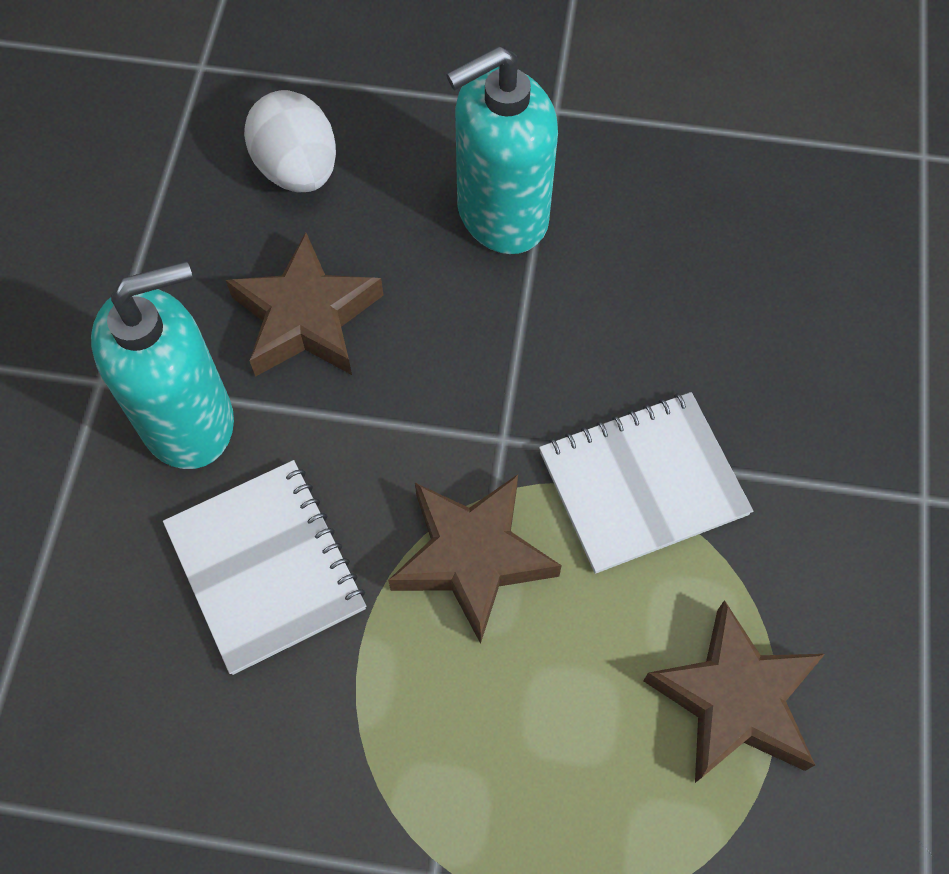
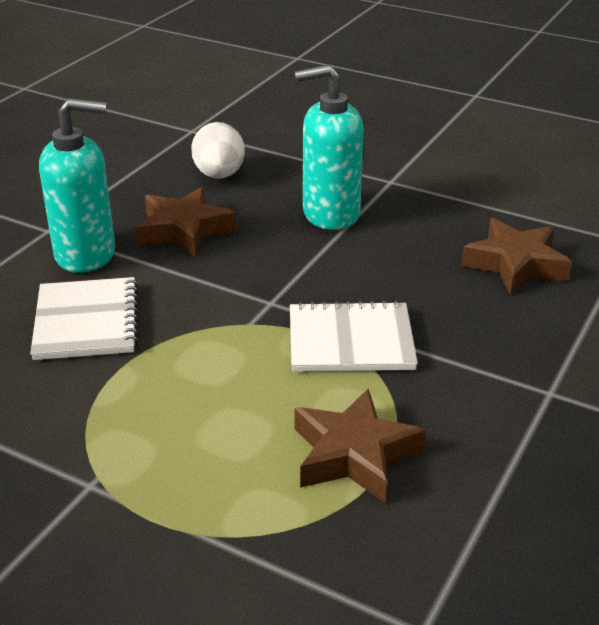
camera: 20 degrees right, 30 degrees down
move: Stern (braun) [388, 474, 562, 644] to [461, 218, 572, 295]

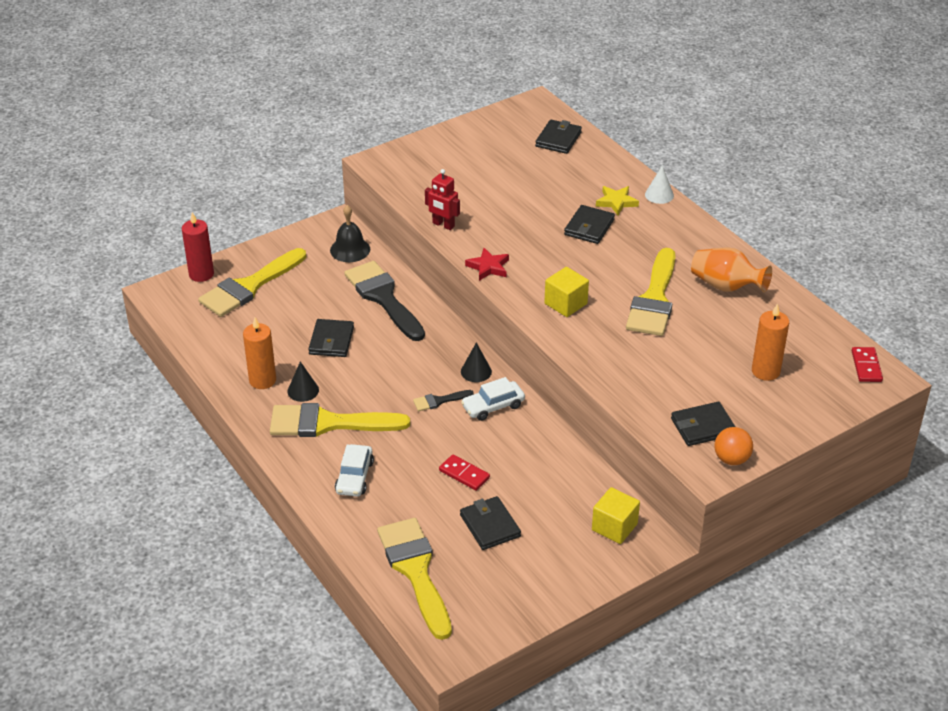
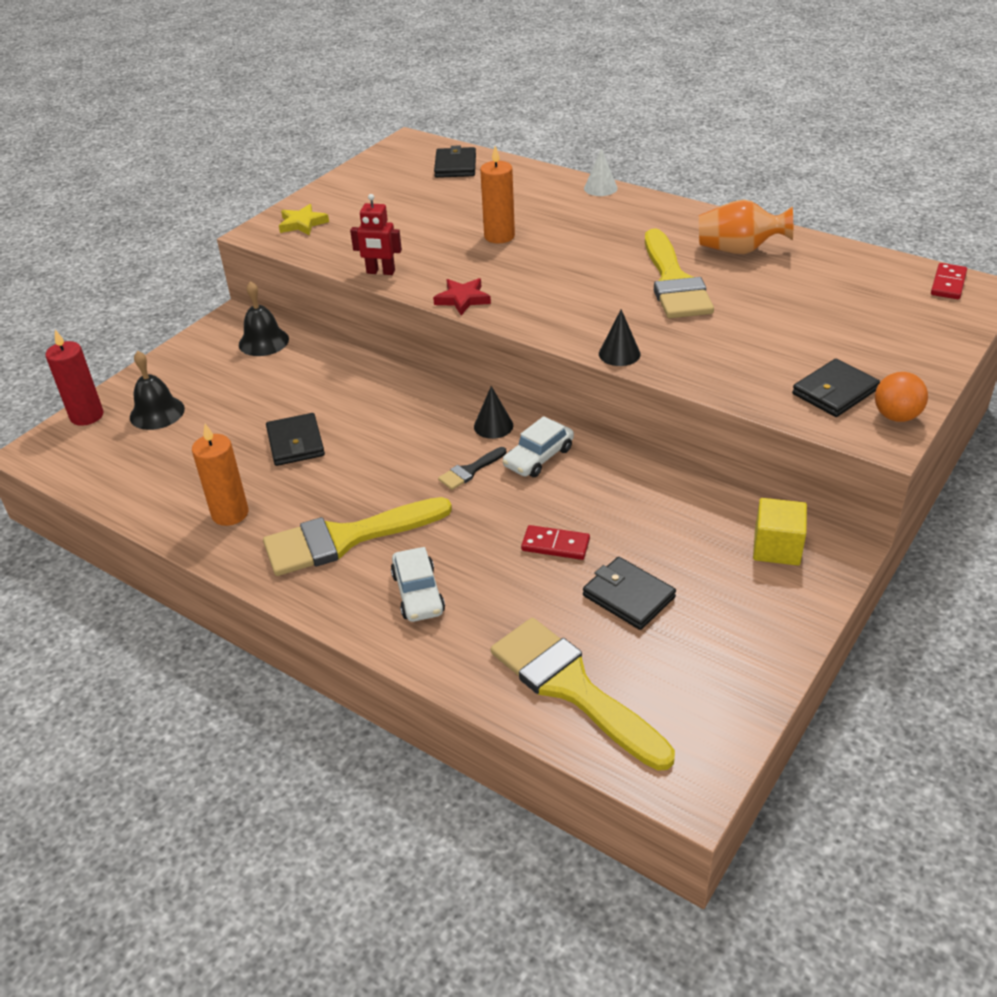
camera: 20 degrees left, 0 degrees up
delete: Pinsel (schwarz) [344, 261, 425, 341]; Kubus (gelb) [544, 267, 589, 317]; Geldbörse (schwarz) [564, 205, 615, 244]
move: Kegel (schwarz) [287, 361, 319, 402] to [599, 309, 640, 366]; Stern (gelb) [596, 186, 639, 215] to [279, 204, 329, 235]; Kerze (orange) [752, 303, 789, 381] to [480, 146, 515, 244]
replace: Pinsel (gelb) [198, 248, 306, 317] to Glocke (schwarz) [130, 351, 185, 430]
rotate: Dominostein (rot) [852, 347, 883, 382] = [931, 263, 967, 299] 45 degrees clockwise

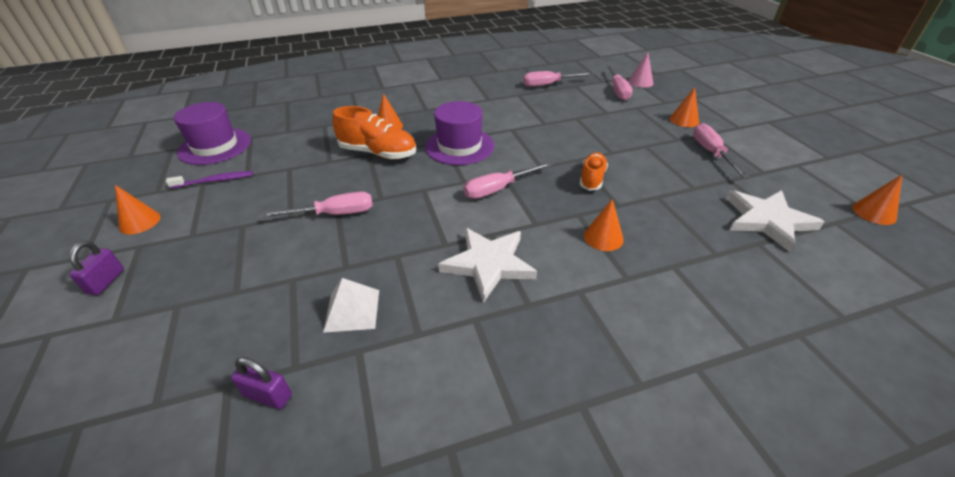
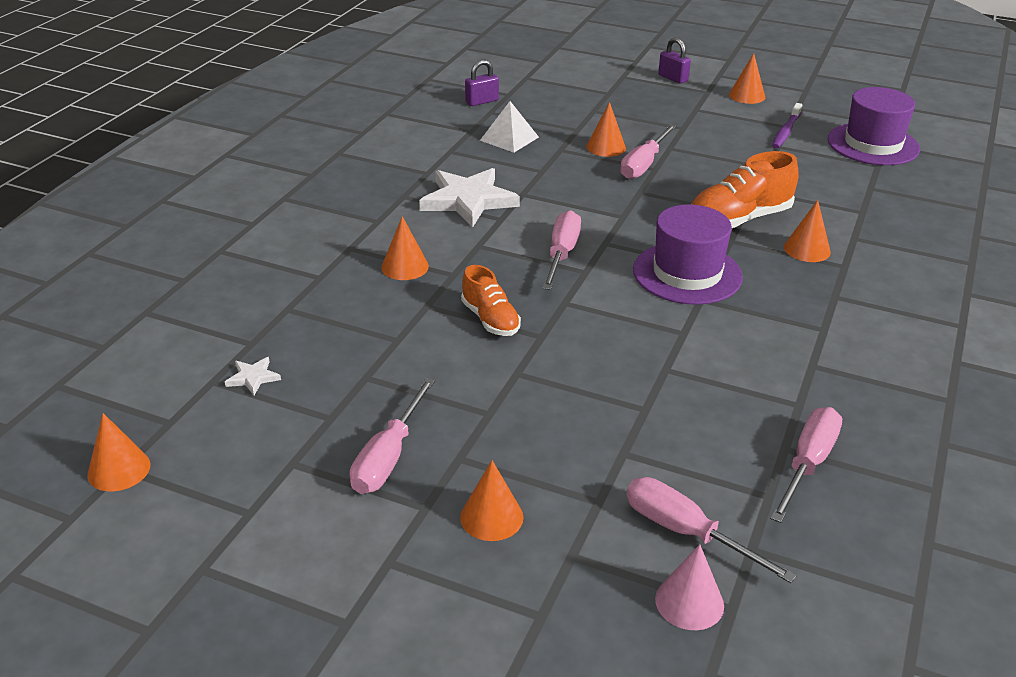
camera: 130 degrees right, 5 degrees down
insert: Kegel (orange) [586, 102, 626, 157]
rotate: Schraubenzieher (rosa) [693, 123, 749, 178] = [350, 378, 435, 494] 75 degrees clockwise
resize: Stern (weiß) [726, 190, 824, 252] = [225, 357, 281, 395] x0.43

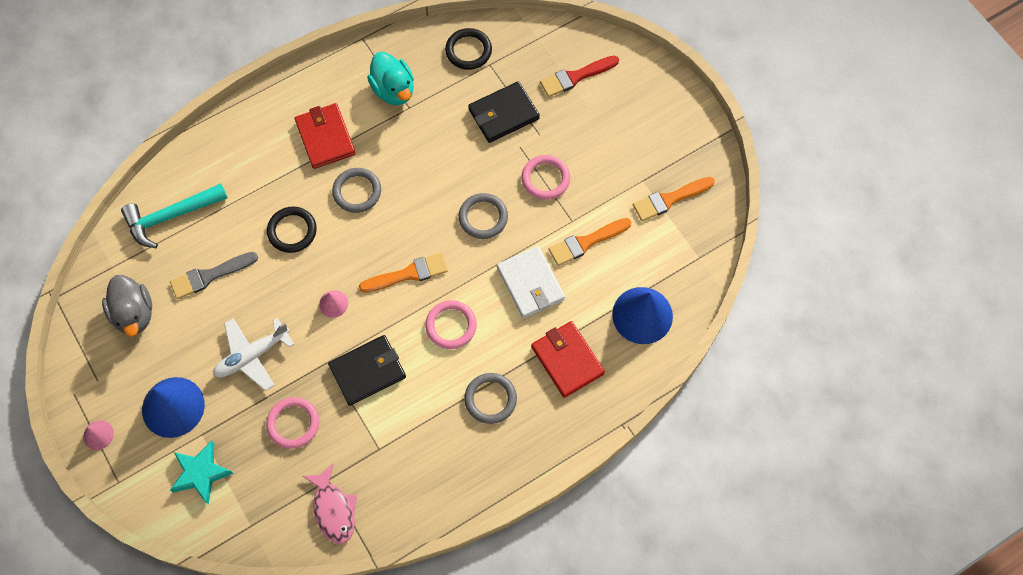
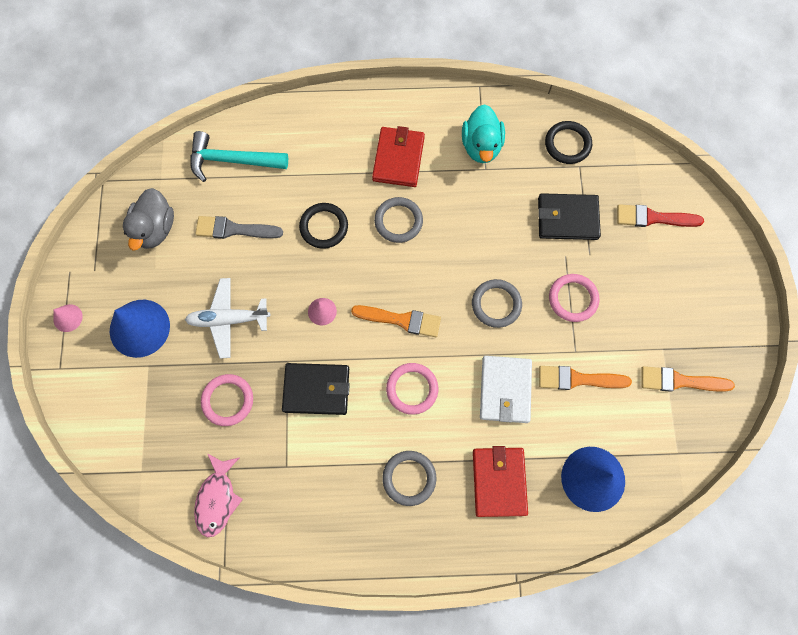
camera: 30 degrees right, 5 degrees up
delete: Stern (türkis) [170, 441, 234, 504]

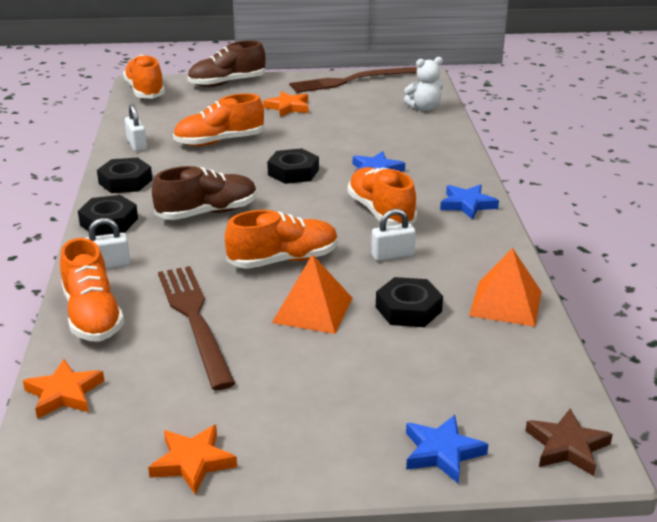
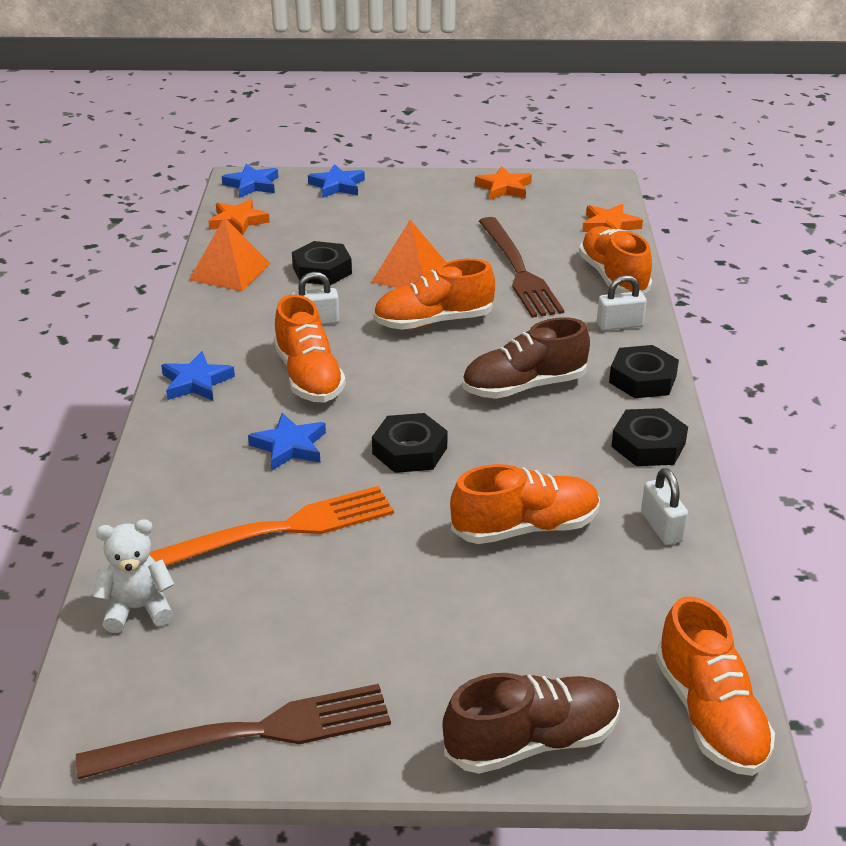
camera: 175 degrees left, 5 degrees up
insert: Gabel (orange) [150, 486, 394, 566]
move: Stern (orange) [263, 91, 309, 117] to [208, 199, 270, 235]
recolor: Stern (braun) [525, 408, 613, 476] to Stern (blau) [222, 164, 278, 198]

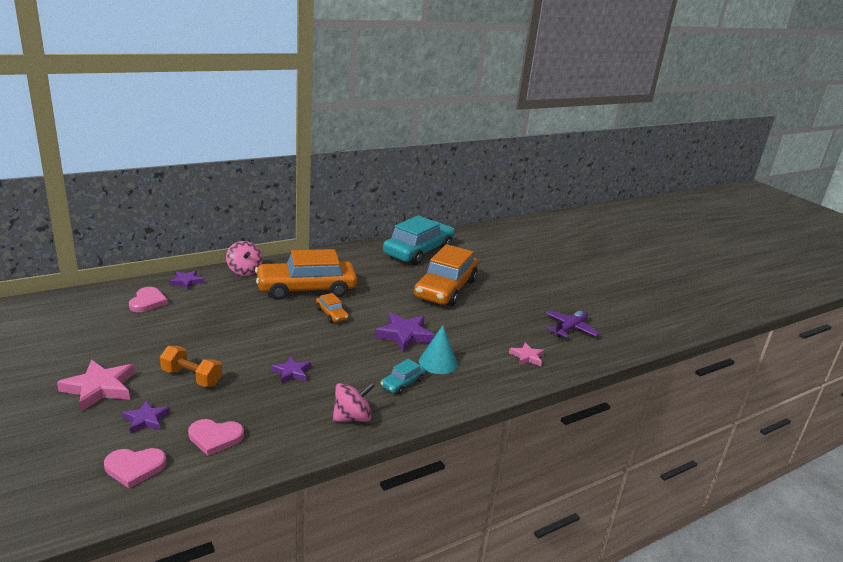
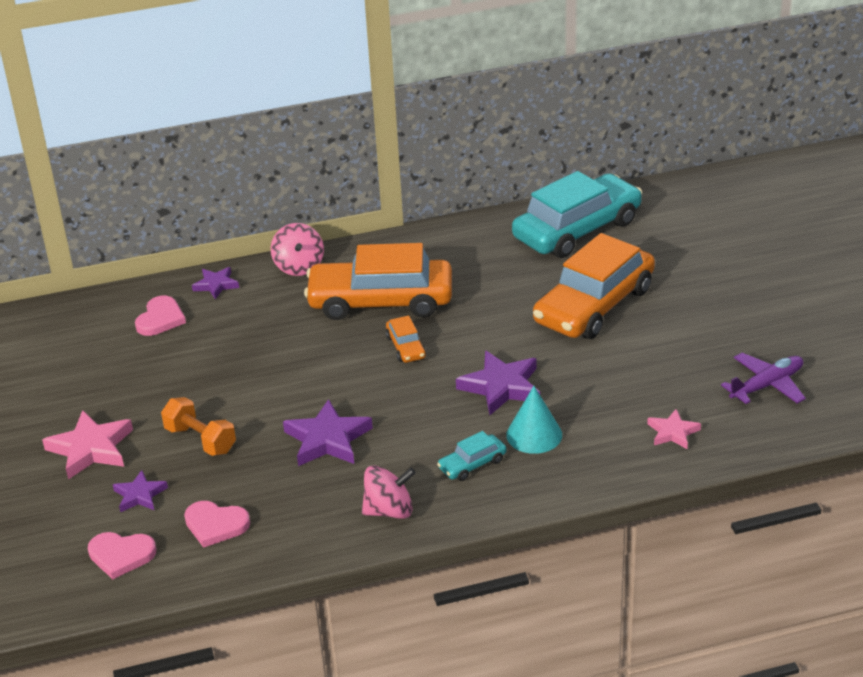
camera: 20 degrees right, 10 degrees up
resize: Stern (lila) [271, 356, 311, 383] = [283, 399, 373, 466] x1.69

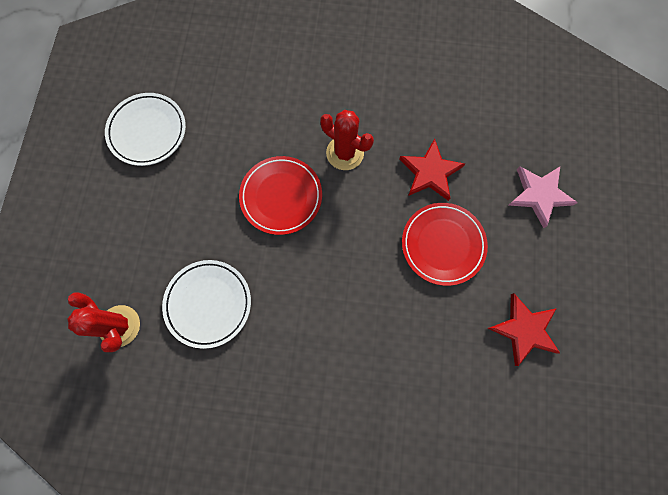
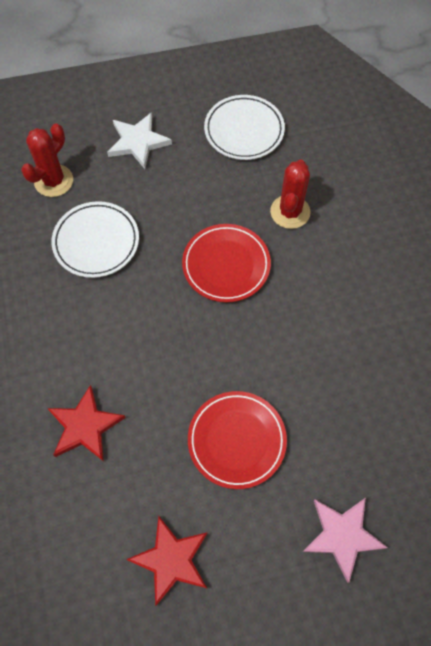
camera: 70 degrees right, 10 degrees down
insert: Stern (weiß) [107, 112, 172, 169]
move: Kaktus (rot) [320, 110, 374, 170] to [270, 160, 311, 229]; Stern (rot) [399, 139, 465, 201] to [47, 385, 126, 462]

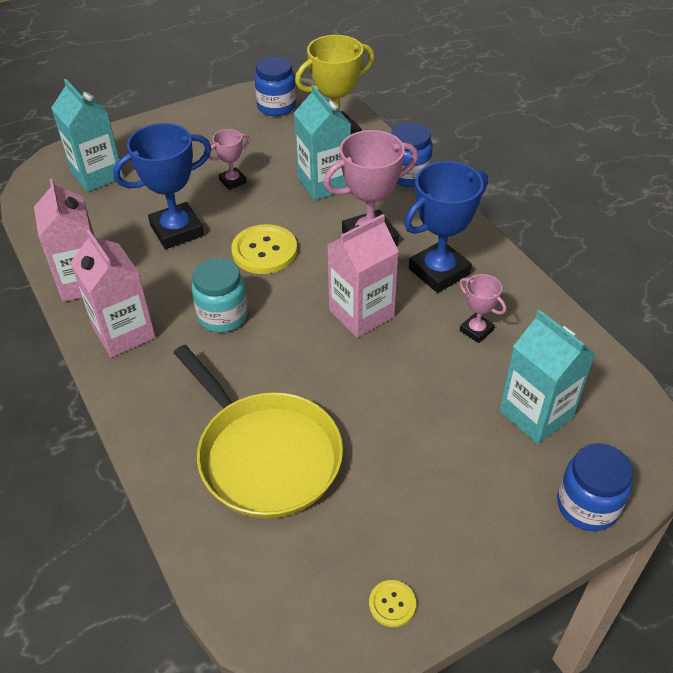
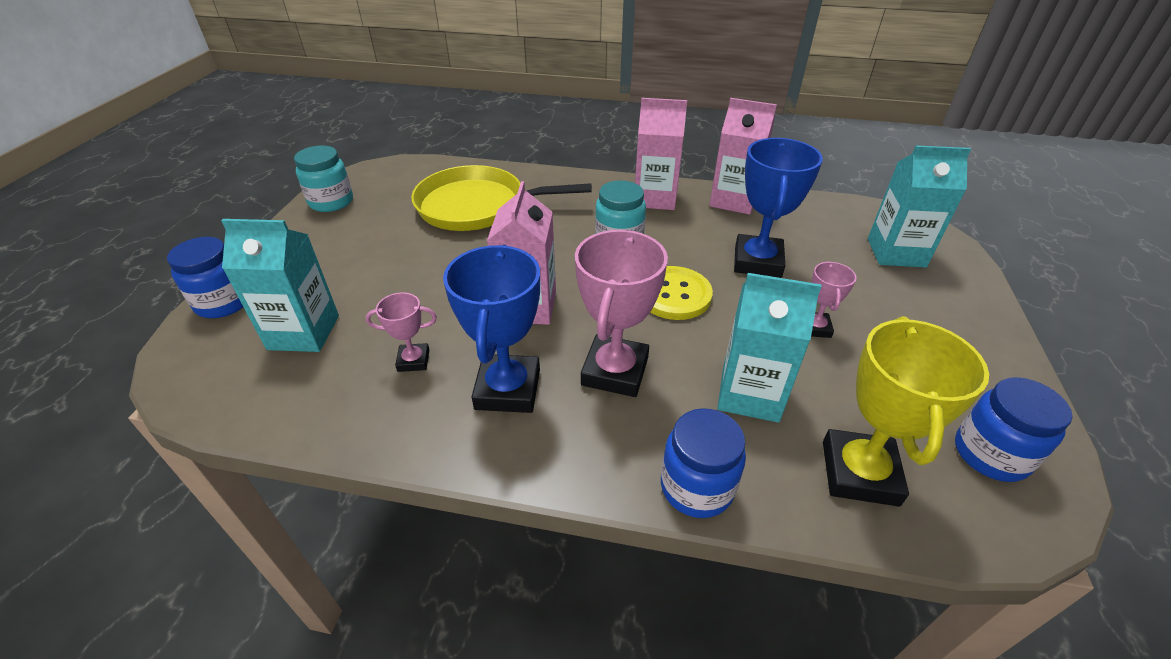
camera: 130 degrees right, 5 degrees down
replace: Knopf (gelb) [369, 580, 416, 627] to Einmachglas (türkis) [294, 145, 353, 212]

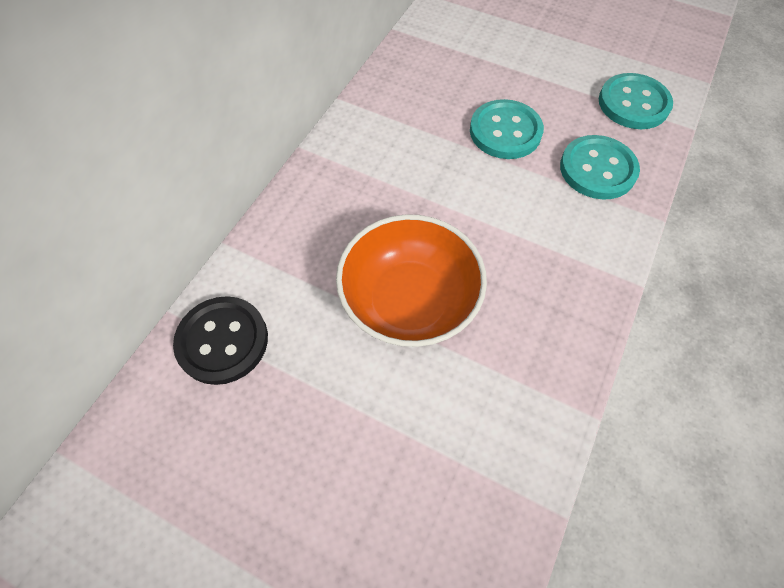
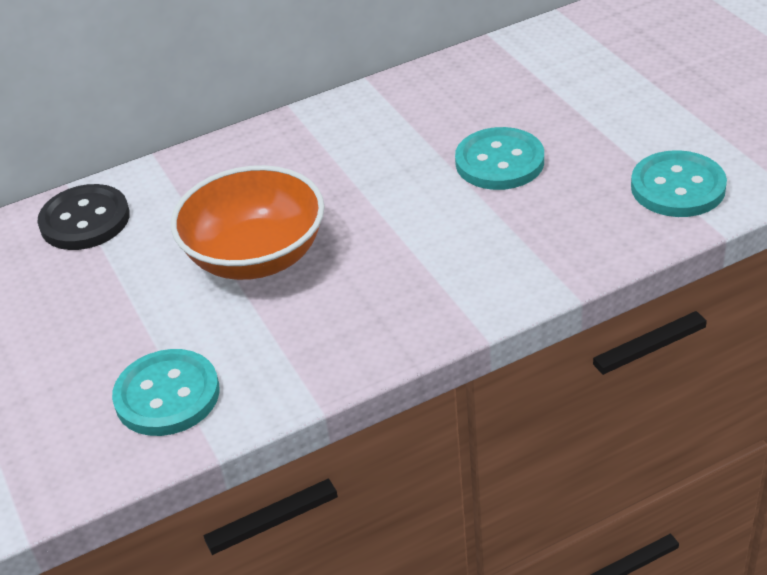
camera: 40 degrees right, 20 degrees down
move: Knopf (türkis) [560, 135, 640, 200] to [112, 349, 220, 436]

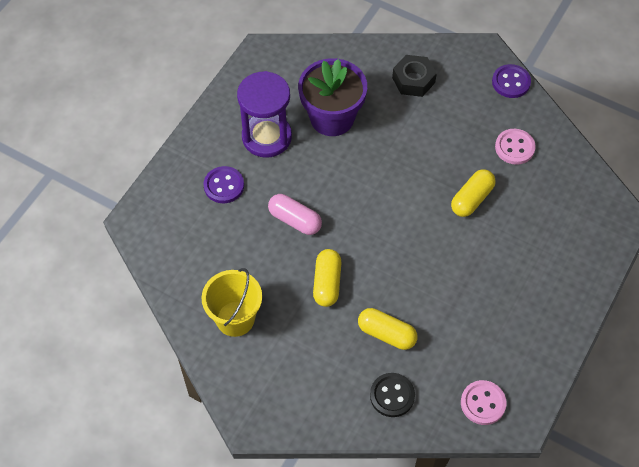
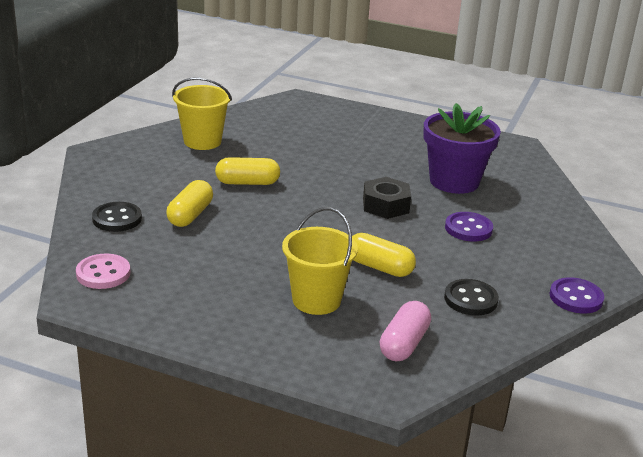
camera: 80 degrees right, 30 degrees down
delete: Sanduhr (lila) [237, 71, 292, 158]
insert: Eimer (gelb) [282, 207, 358, 315]
move: Knopf (lila) [203, 166, 244, 203] to [445, 212, 493, 241]; Kapsel (rosa) [268, 194, 322, 235] to [380, 301, 431, 361]; Sechskantmutter (schwarz) [392, 55, 437, 97] to [363, 177, 411, 219]
recolor: Knopf (rosa) [495, 129, 536, 165] to Knopf (schwarz) [444, 279, 499, 316]

